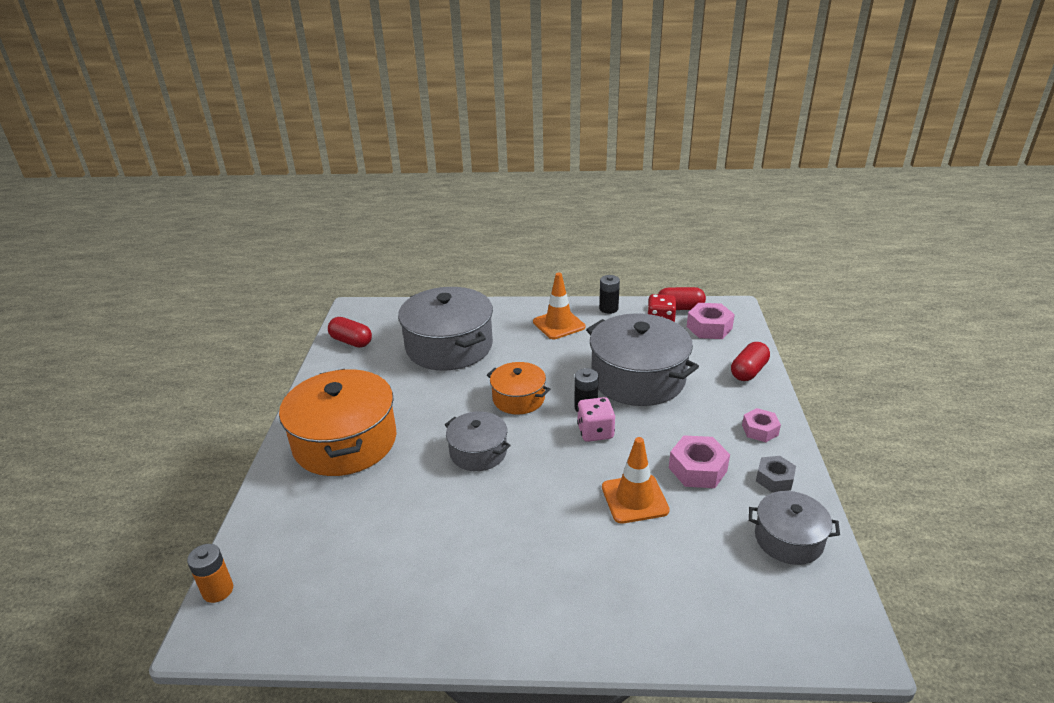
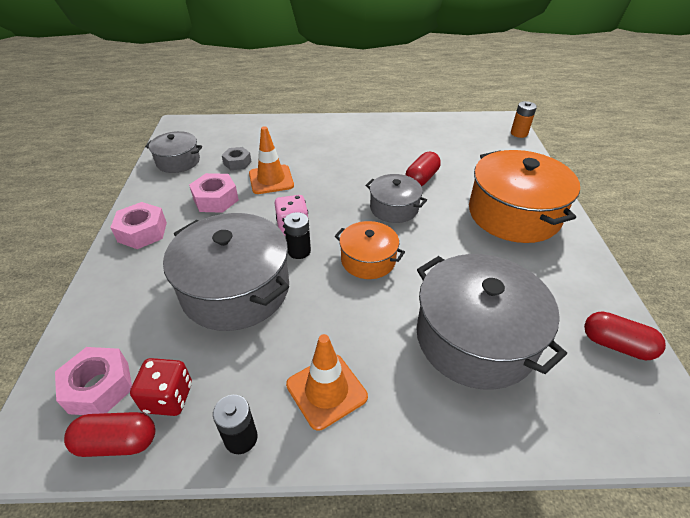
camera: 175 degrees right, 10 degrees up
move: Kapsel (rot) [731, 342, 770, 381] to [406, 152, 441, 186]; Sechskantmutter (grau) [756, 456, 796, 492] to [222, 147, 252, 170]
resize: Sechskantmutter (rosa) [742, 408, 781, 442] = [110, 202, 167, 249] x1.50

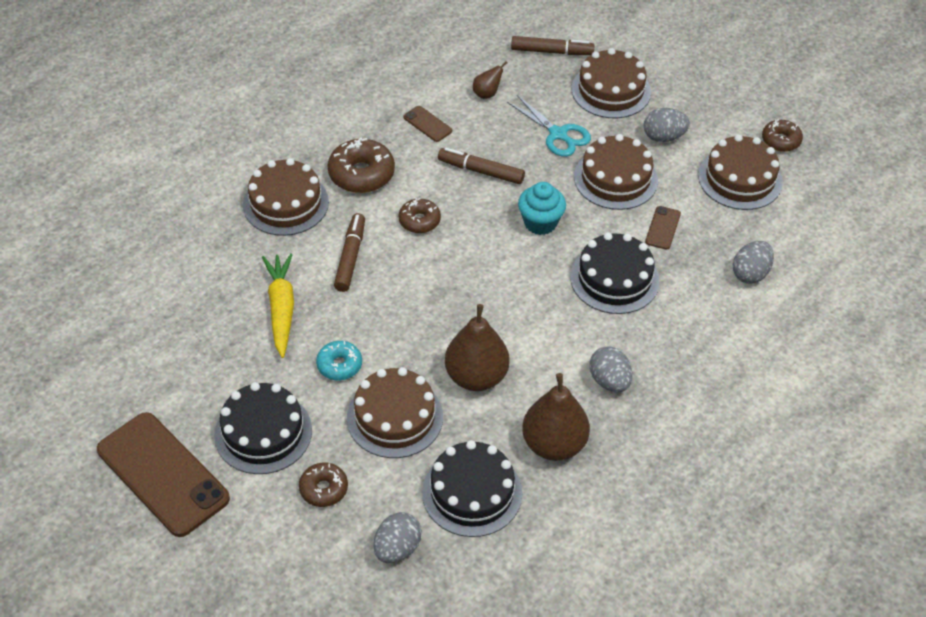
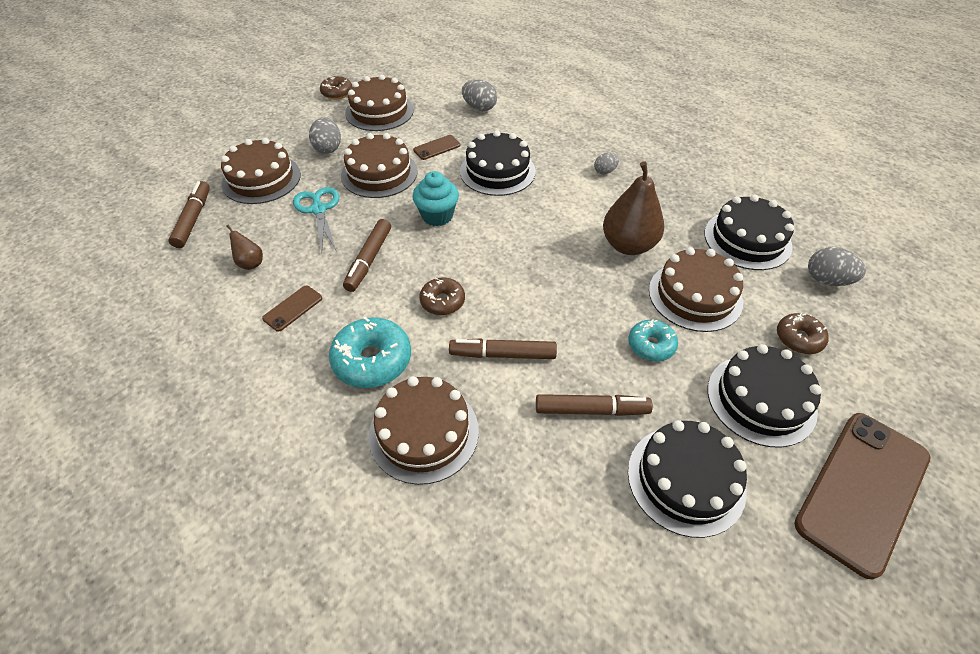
camera: 95 degrees left, 0 degrees up
delete: Birne (braun) [522, 373, 590, 461]
insert: Kuchen (schwarz) [628, 420, 747, 538]
replace: Karotte (gelb) [262, 253, 294, 358] to Filzstift (braun) [536, 394, 653, 416]
recolor: Donut (braun) [328, 138, 395, 193] to Donut (türkis) [329, 317, 411, 388]
rotate: Schere (türkis) [507, 95, 591, 157] = [293, 187, 339, 252] 60 degrees counterclockwise; Handy (braun) [645, 206, 681, 250] = [413, 135, 460, 160] 45 degrees counterclockwise
resize: Ei (grau) [590, 346, 632, 392] = [594, 153, 619, 174] x0.63

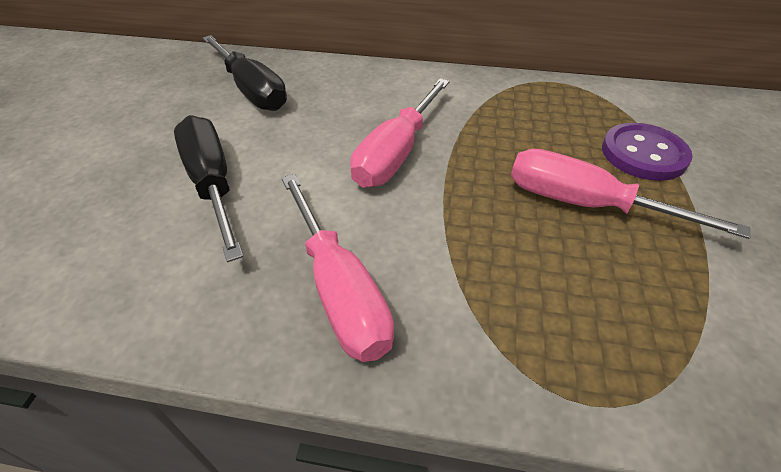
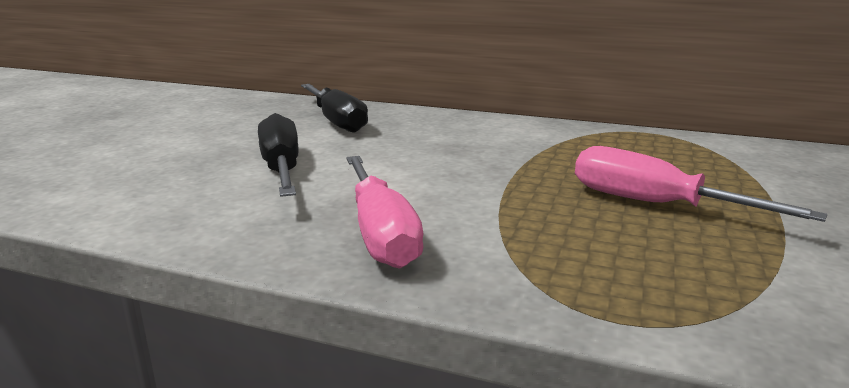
camera: 10 degrees right, 25 degrees down
delete: Schraubenzieher (rosa) [350, 78, 450, 187]; Knopf (lila) [602, 123, 693, 181]

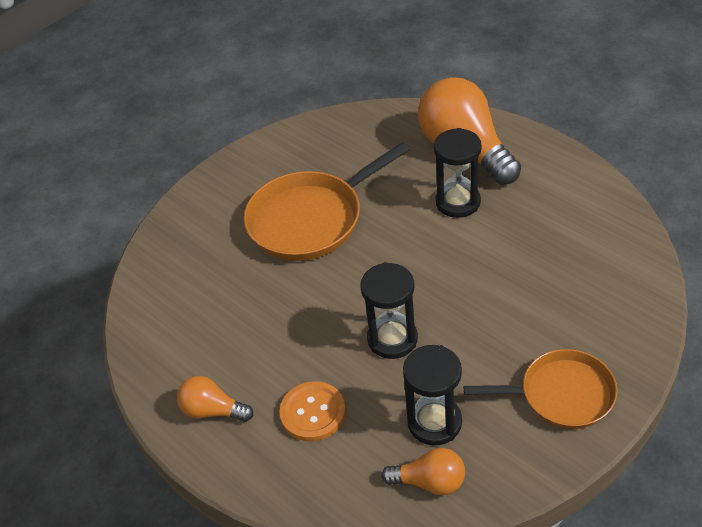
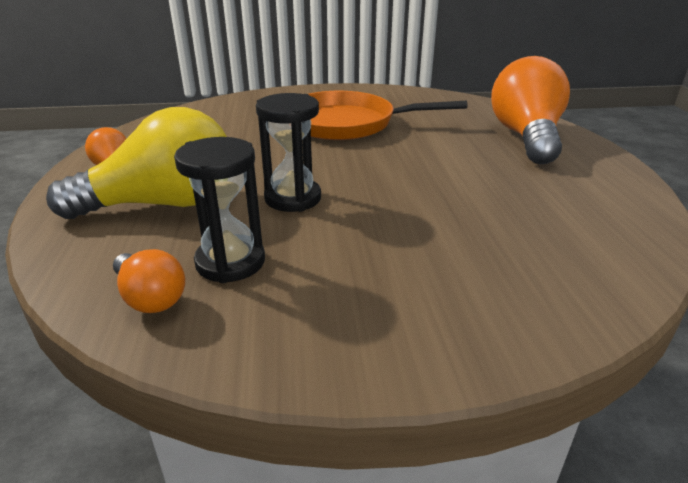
camera: 35 degrees right, 15 degrees down
delete: Sanduhr (schwarz) [434, 128, 482, 218]; Pfanne (orange) [464, 349, 618, 429]
replace: Knopf (orange) [279, 381, 346, 441] to Glühbirne (gelb) [46, 107, 227, 219]

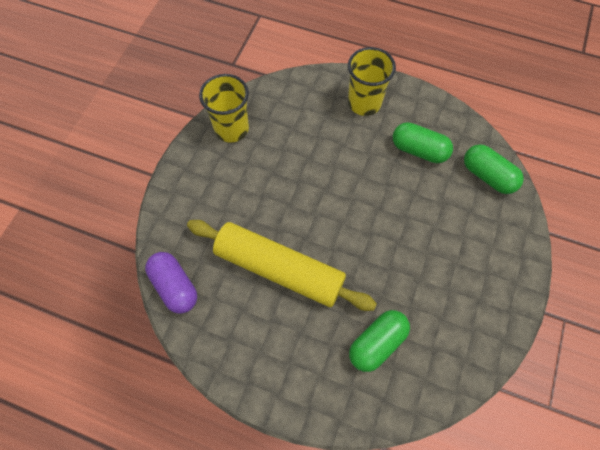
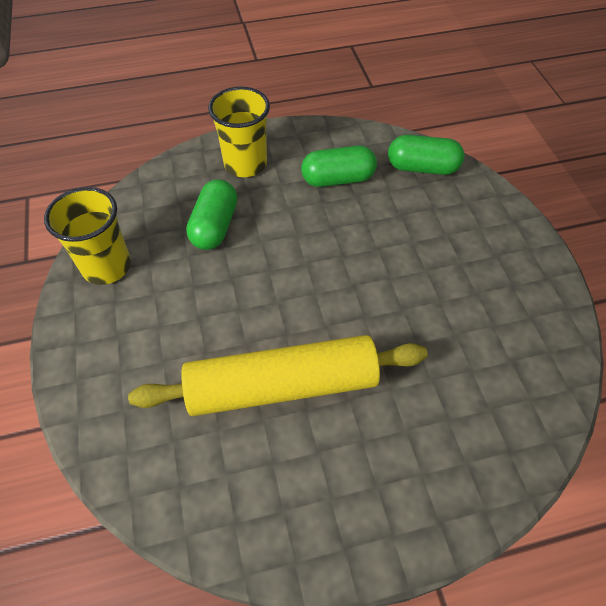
camera: 35 degrees left, 10 degrees down
delete: Kapsel (lila) [145, 252, 197, 314]
move: Kapsel (grün) [349, 310, 410, 372] to [186, 179, 237, 250]

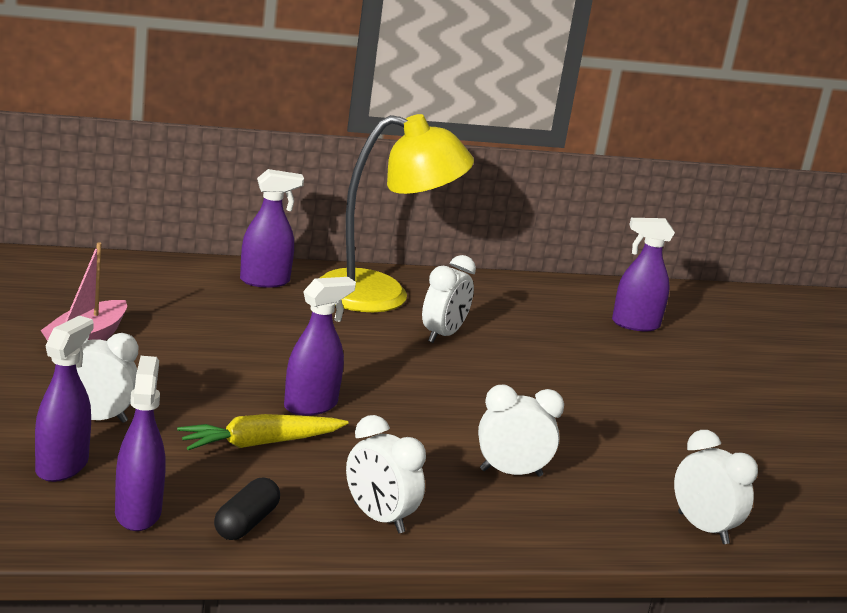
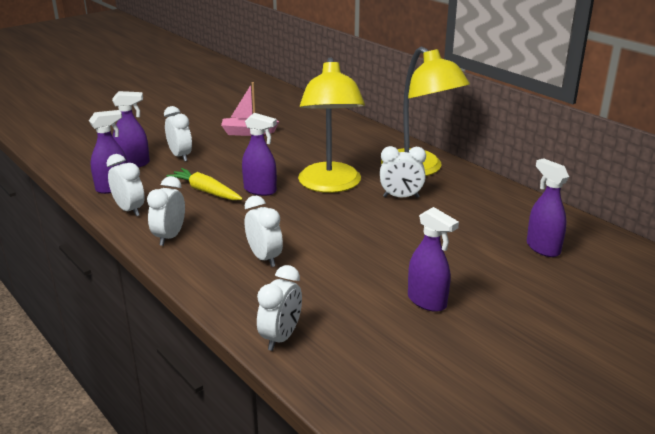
camera: 65 degrees right, 5 degrees up
insert: Lampe (gelb) [298, 57, 365, 193]
move: Sprühflasche (lila) [240, 169, 304, 288] to [408, 207, 459, 312]
replace: Kapsel (schwarz) [214, 478, 280, 540] to Wecker (weiß) [107, 154, 145, 216]

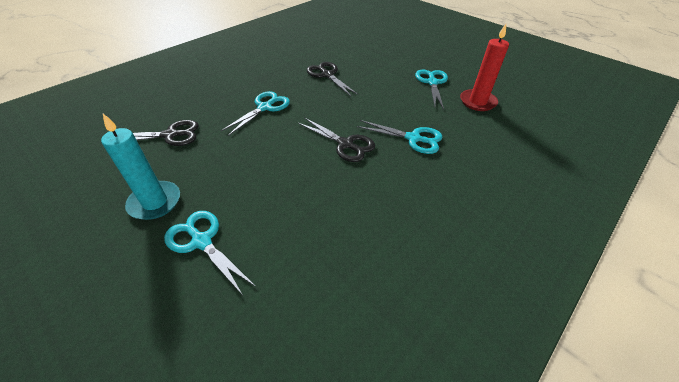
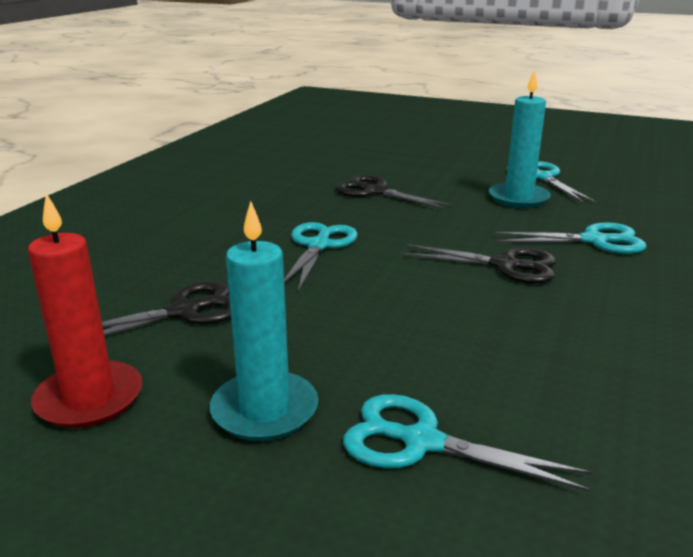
camera: 20 degrees left, 20 degrees down
insert: Kerze (türkis) [489, 70, 551, 208]
move: Kerze (rot) [460, 24, 509, 111] to [28, 193, 142, 428]

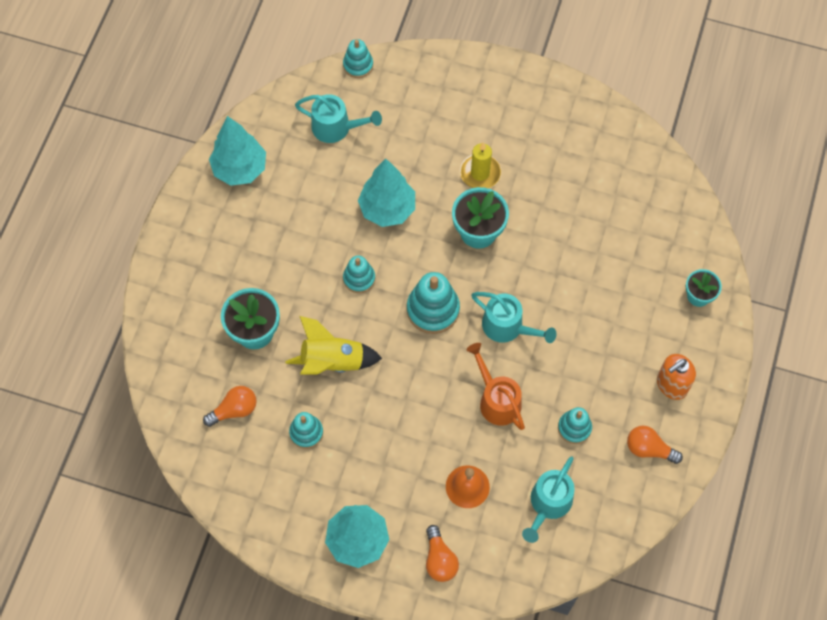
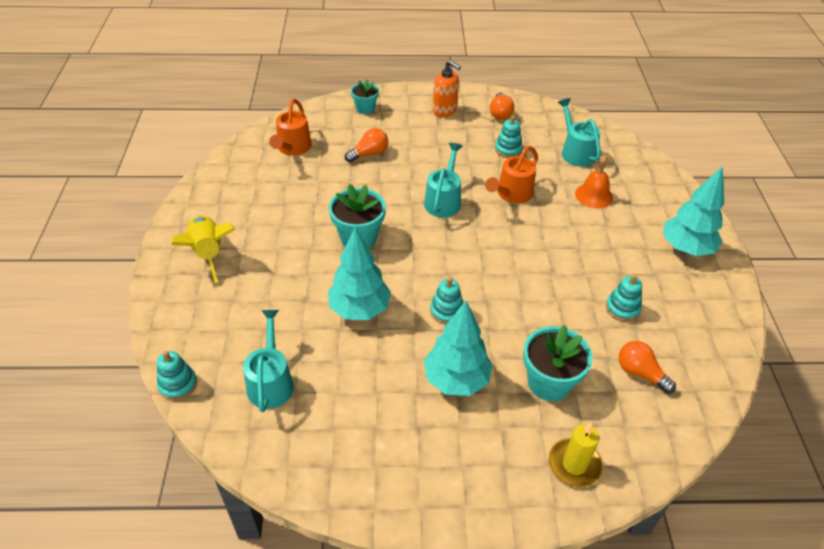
camera: 110 degrees left, 20 degrees down
delete: Stapelspielzeug (türkis) [407, 272, 460, 334]
insert: Gießkanne (orange) [269, 99, 312, 155]
move: Baum (türkis) [209, 116, 266, 186] to [424, 300, 492, 396]; Rakete (gelb) [285, 316, 382, 375] to [171, 215, 236, 283]; Glühbirne (orange) [426, 525, 459, 582] to [345, 128, 388, 162]; Kerze (gelb) [460, 143, 501, 188] to [549, 422, 603, 487]
rotate: Gießkanne (türkis) [522, 456, 575, 543] = [558, 98, 601, 167] 120 degrees counterclockwise

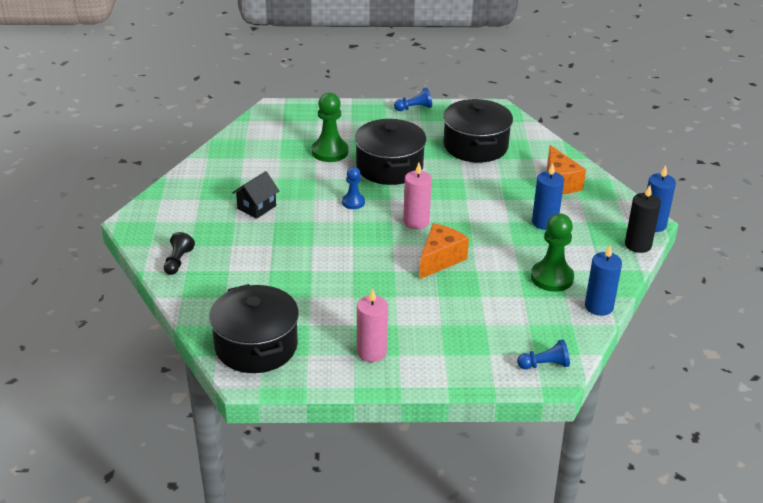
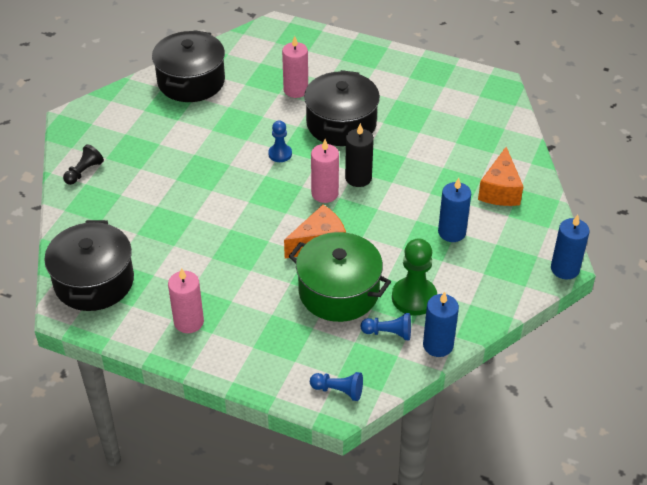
camera: 25 degrees right, 10 degrees up
delete: Haus (schwarz) [232, 171, 279, 219]
insert: Kochtopf (grün) [288, 232, 391, 322]
move: Bauer (blau) [394, 88, 432, 111] to [361, 313, 411, 340]; Kochtopf (schwarz) [443, 99, 513, 163] to [152, 30, 225, 102]; Kerze (schwarz) [625, 185, 661, 253] to [345, 123, 374, 187]
replace: Bauer (grün) [312, 93, 348, 162] to Kerze (rosa) [282, 36, 308, 98]

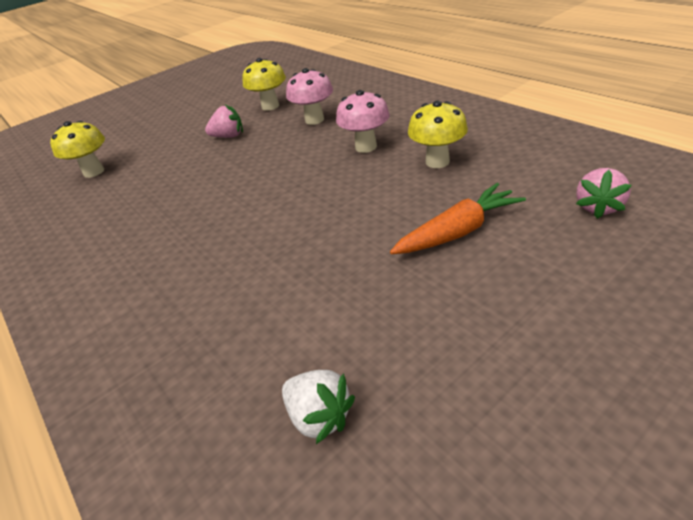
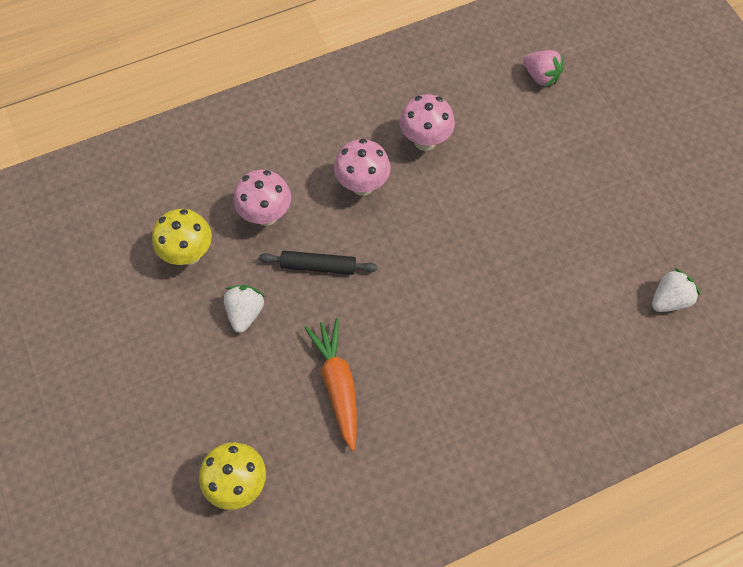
camera: 80 degrees left, 25 degrees up
insert: Nudelholz (schwarz) [259, 251, 377, 275]
move: Karotte (orange) [390, 183, 526, 254] to [304, 318, 357, 451]
recolor: Erdbeere (rosa) [205, 105, 243, 138] to Erdbeere (weiß) [224, 285, 265, 333]; Pilz (gelb) [408, 101, 468, 168] to Pilz (rosa) [400, 94, 455, 151]

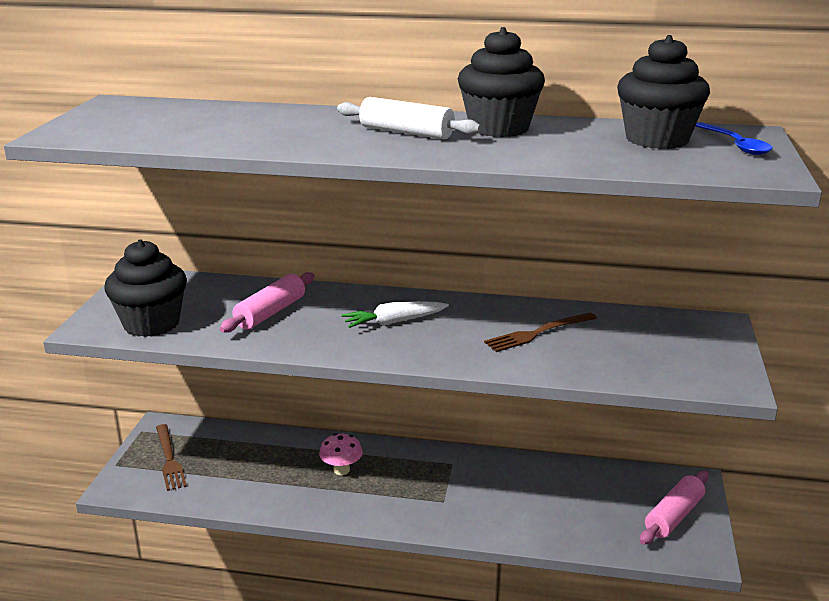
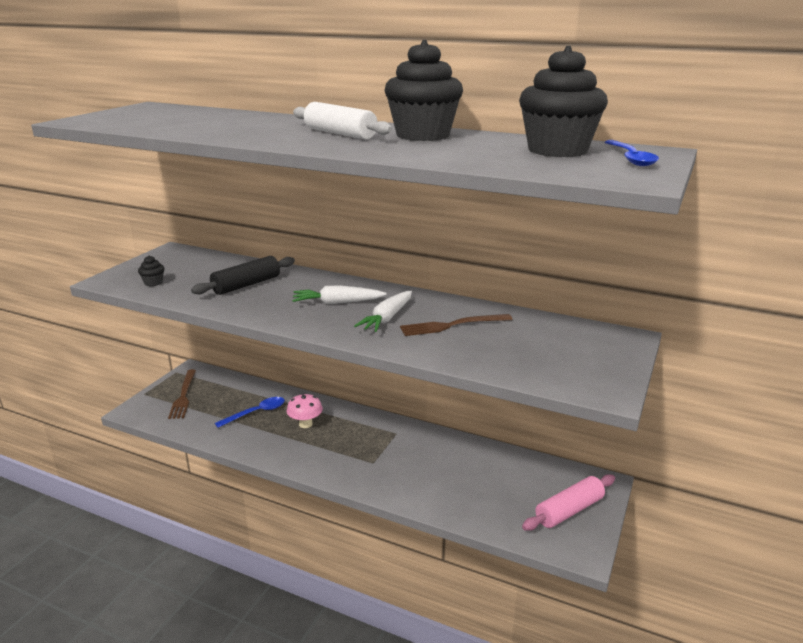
camera: 15 degrees right, 0 degrees up
insert: Löffel (blau) [215, 397, 285, 428]; Karotte (weiß) [354, 291, 412, 332]
recolor: Nudelholz (rosa) [220, 272, 314, 333] to Nudelholz (schwarz) [191, 256, 295, 295]
resize: Muffin (schwarz) [104, 240, 187, 337] = [138, 256, 164, 286] x0.40

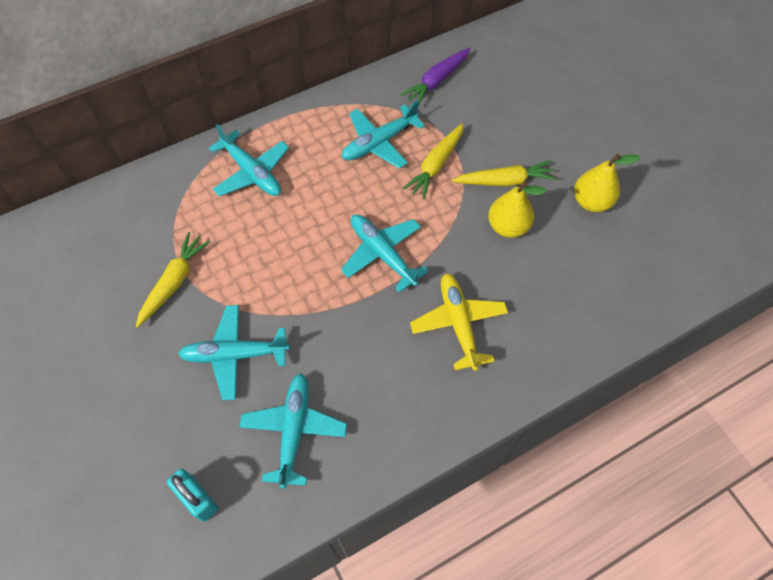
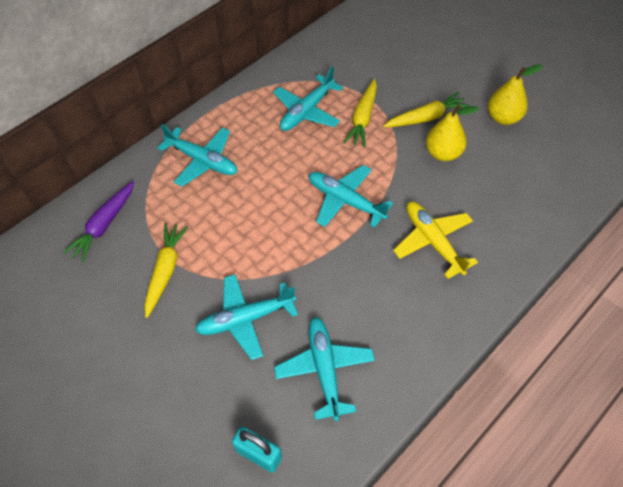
camera: 15 degrees left, 5 degrees down
move: Karotte (lila) [400, 47, 470, 105] to [63, 181, 134, 262]

